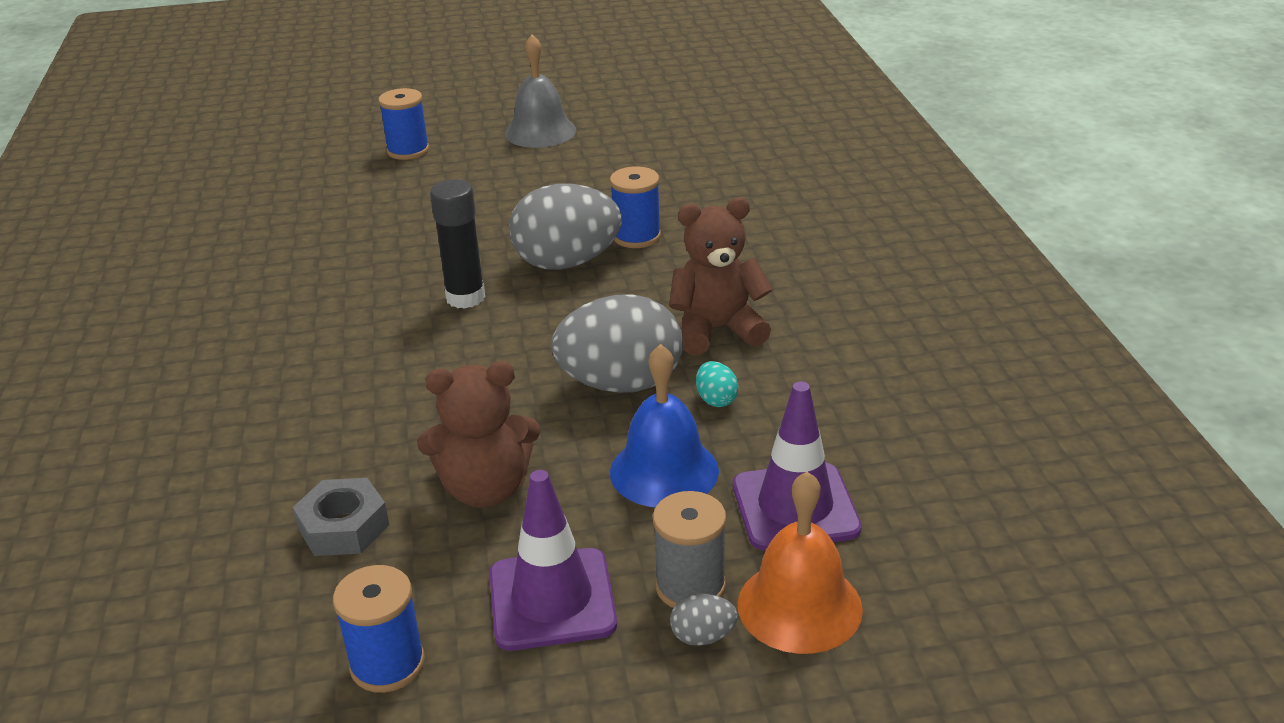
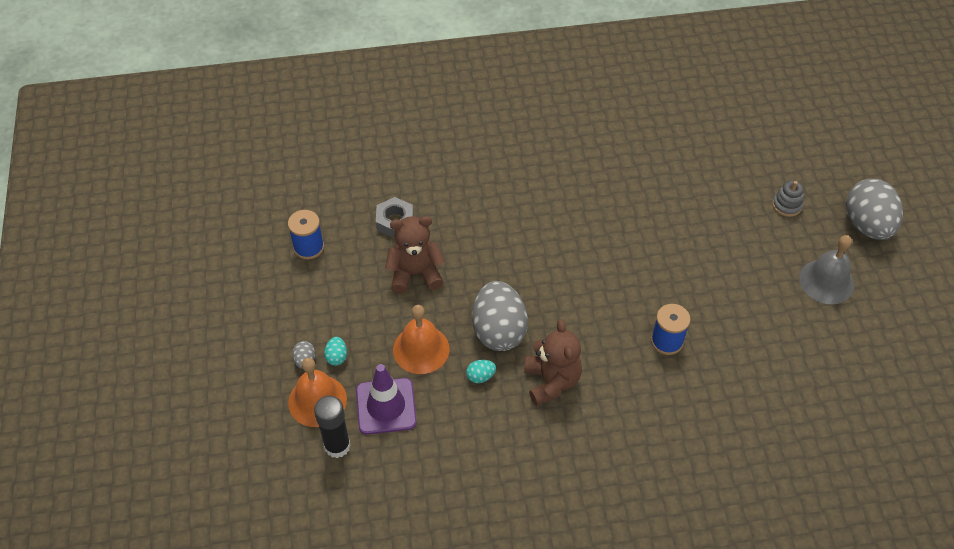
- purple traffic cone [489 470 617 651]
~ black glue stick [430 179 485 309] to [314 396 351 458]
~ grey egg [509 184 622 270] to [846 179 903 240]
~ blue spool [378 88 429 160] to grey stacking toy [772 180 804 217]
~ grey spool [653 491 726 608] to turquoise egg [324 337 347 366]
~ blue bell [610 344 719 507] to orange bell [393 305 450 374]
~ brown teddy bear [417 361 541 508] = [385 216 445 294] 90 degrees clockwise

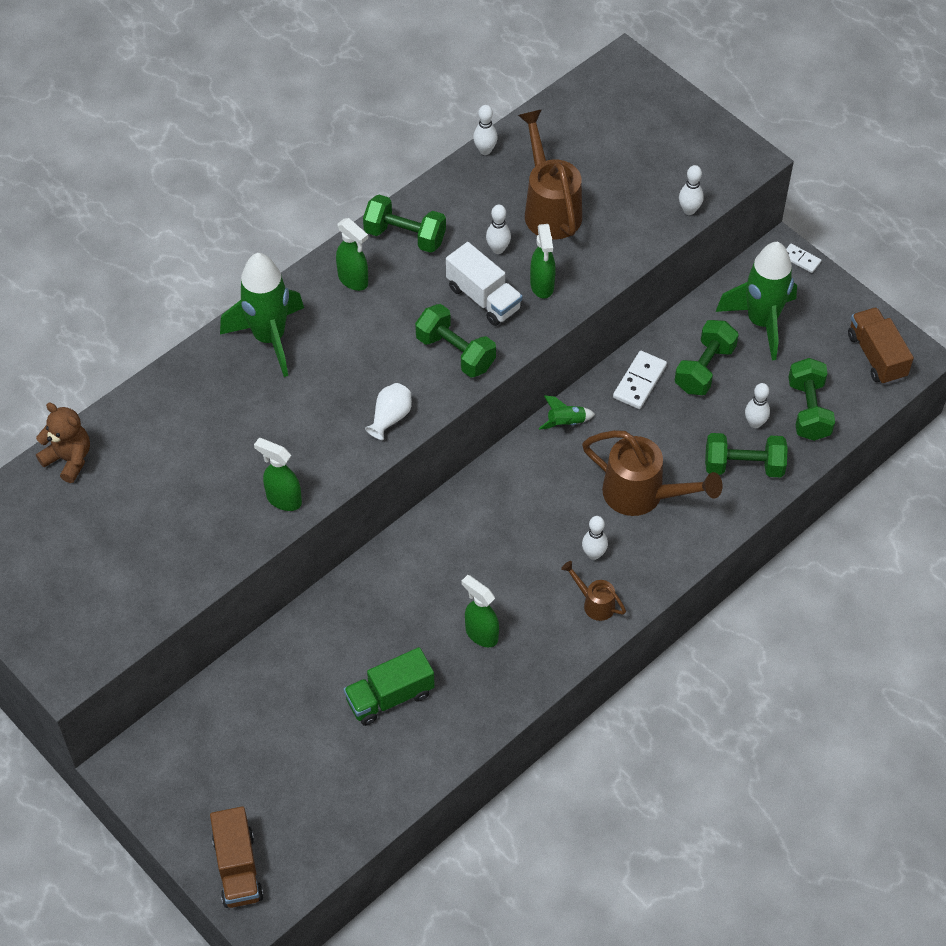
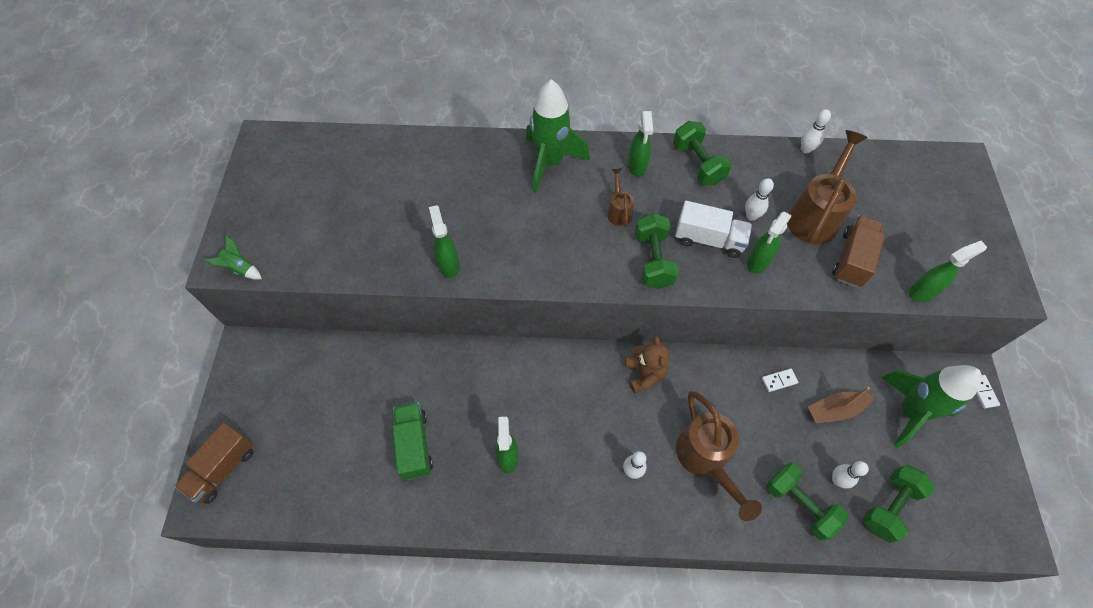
- white vase [365 383 412 440]
~ brown teddy bear [36 402 90 483] to [625 336 670 393]
~ green rocket [539 396 595 430] to [204 235 262 280]
~ brown watering can [561 561 626 621] to [607 168 634 227]
~ brown truck [848 307 914 385] to [832 215 885 287]
~ green dumbbell [675 320 739 395] to brown boat [808 387 874 424]
~ white bowling pin [679 165 704 215] to green spray bottle [909 241 987 302]
~ green truck [344 647 435 726] = [392 402 433 480] 60 degrees clockwise
~ white truck [446 242 522 326] = [675 201 752 258] 75 degrees counterclockwise
~ white domino [613 351 667 409] = [762 369 798 392] x0.61

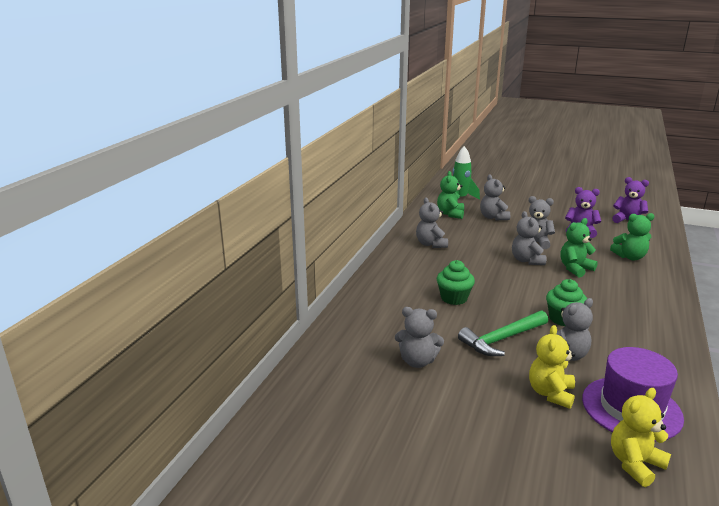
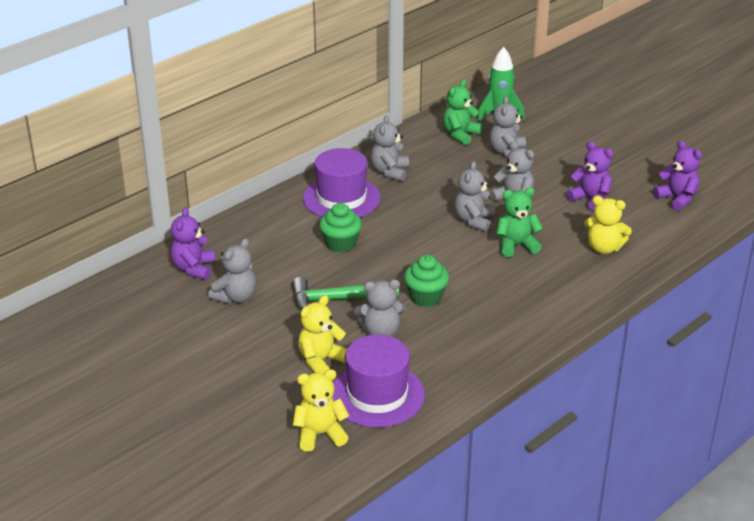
+ purple teddy bear [170 207 215 280]
+ purple hat [303 148 381 217]
~ green teddy bear [610 213 654 260] to yellow teddy bear [584 196 632 254]
~ grey teddy bear [395 307 444 368] = [208 239 256 304] 90 degrees counterclockwise

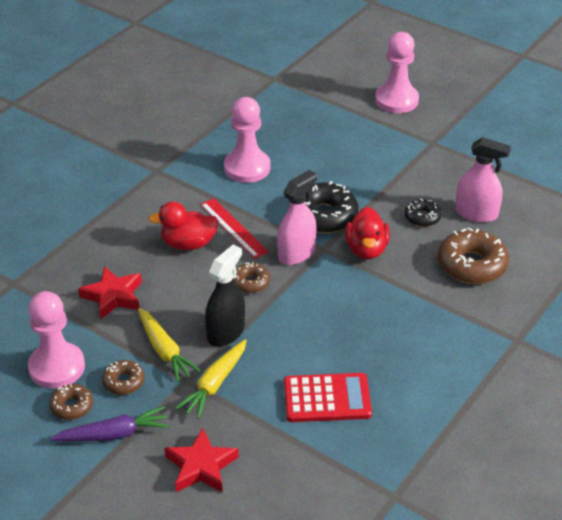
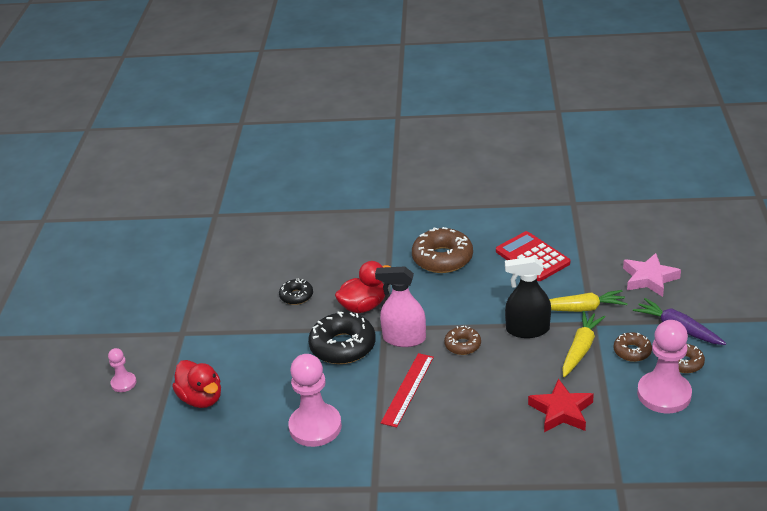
- pink spray bottle [455 137 511 223]
~ red duck [148 202 219 250] to [172 360 221 408]
~ brown donut [438 227 509 284] to [412 227 473 273]
~ red star [165 428 239 493] to pink star [623 253 681 297]
~ pink pawn [375 32 419 113] = [108 348 137 392] x0.51

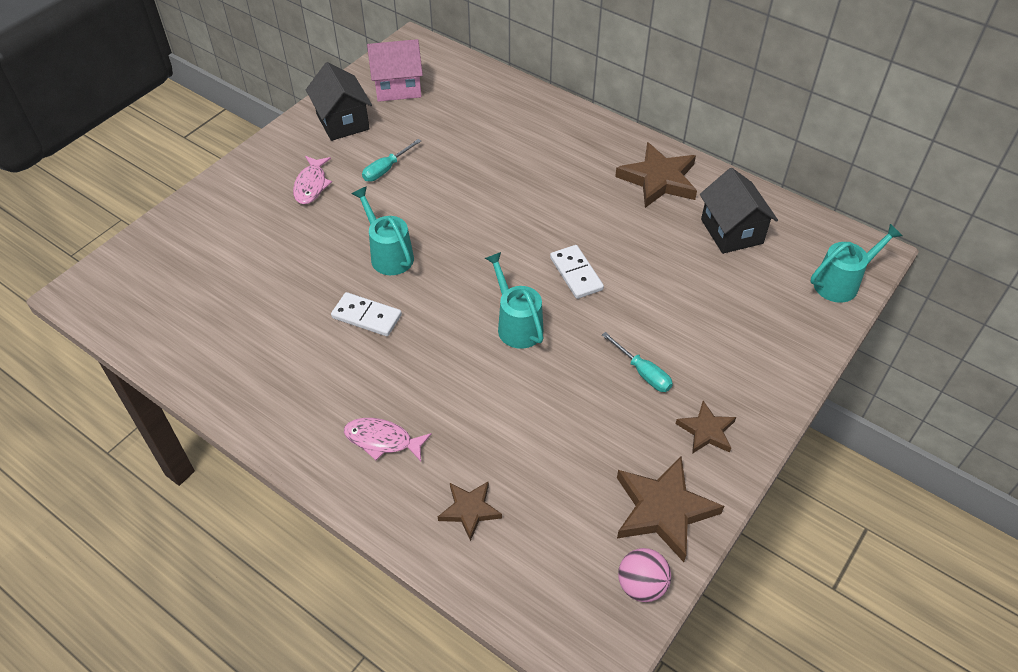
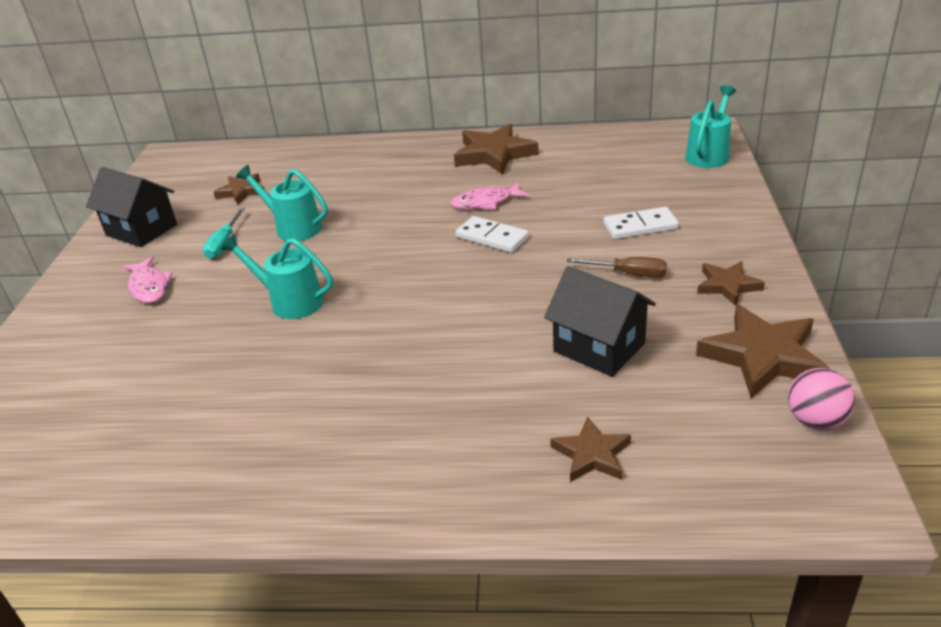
- pink house [367 39 423 102]
+ brown star [214 173 265 205]
~ white domino [331 292 402 336] to [604 207 679 239]
~ pink fish [344 418 432 461] to [451 182 530 209]
~ turquoise watering can [485 252 543 349] to [236 165 328 241]
~ black house [700 168 778 254] to [544 266 656 377]
~ turquoise screwdriver [602 332 673 392] to brown screwdriver [566 257 667 277]

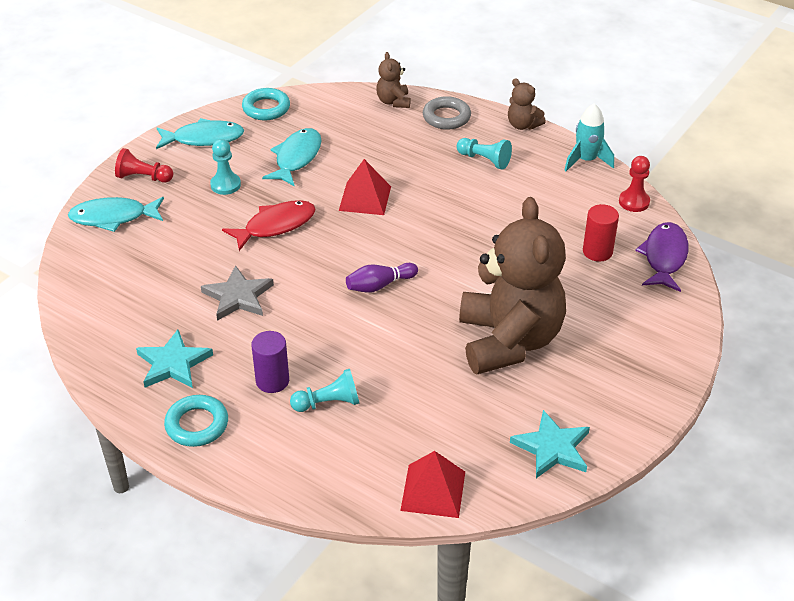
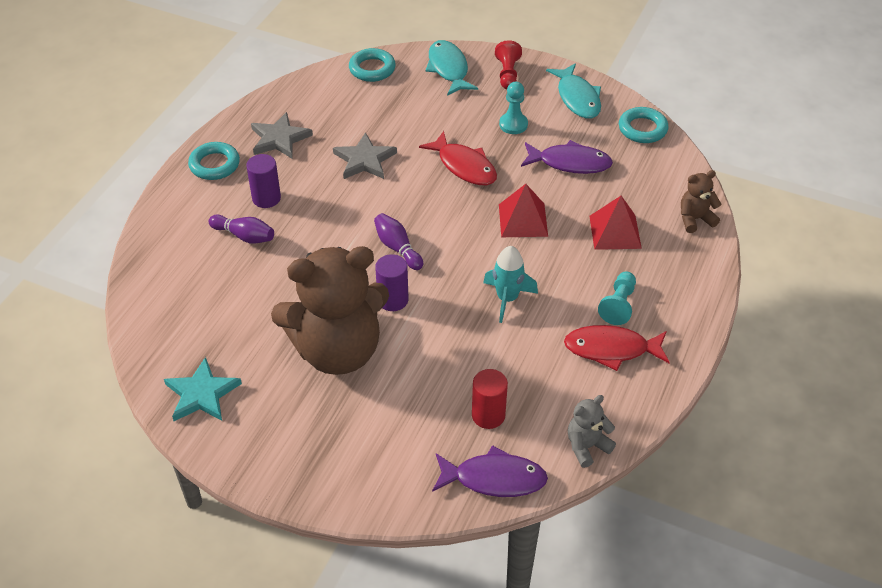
- grey ring [423 96 471 130]
- brown teddy bear [508 78 546 130]
+ turquoise ring [349 48 396 82]
+ purple cylinder [375 254 408 311]
+ red fish [564 325 670 371]
~ red pyramid [400 451 465 518] to [589 196 642 250]
~ turquoise rocket [565 103 614 171] to [483 246 538 323]
~ turquoise pawn [290 369 360 412] to purple bowling pin [208 214 274 244]
~ red pawn [619 156 650 212] to grey teddy bear [568 395 616 468]
~ turquoise star [136 329 213 388] to grey star [251 112 313 158]
~ turquoise fish [262 128 322 186] to purple fish [521 140 613 174]

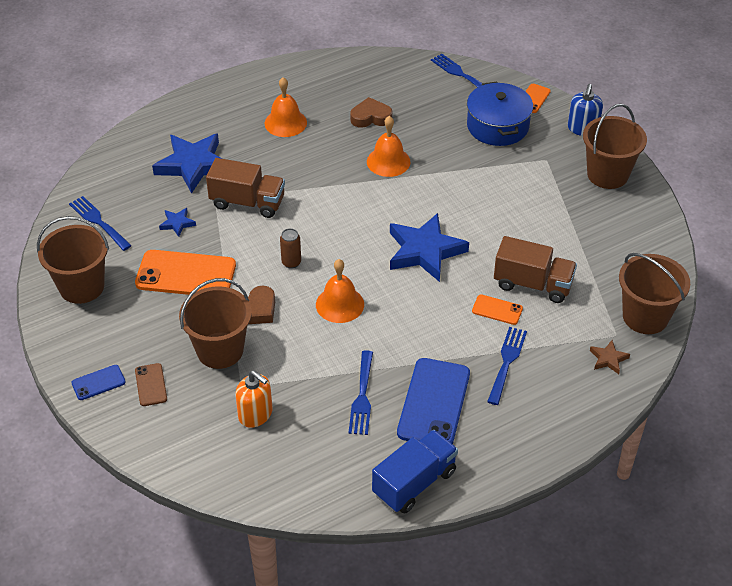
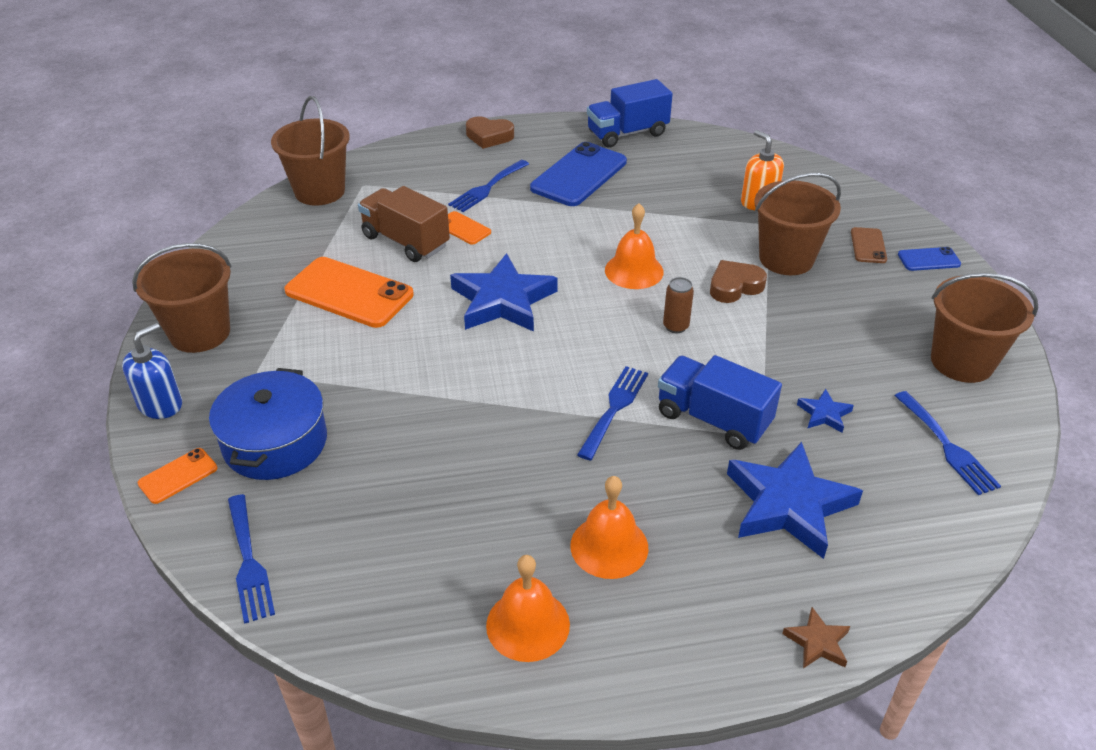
~ orange phone [135 250 236 295] to [284 257 414 328]
~ blue fork [348 350 373 435] to [577 366 648 460]
~ brown heart [350 97 392 128] to [466 117 514 149]
~ orange bell [367 116 410 177] to [486 555 570 662]
~ brown star [590 340 630 374] to [782 607 850 668]
~ brown truck [206 158 285 218] to blue truck [658 355 782 450]

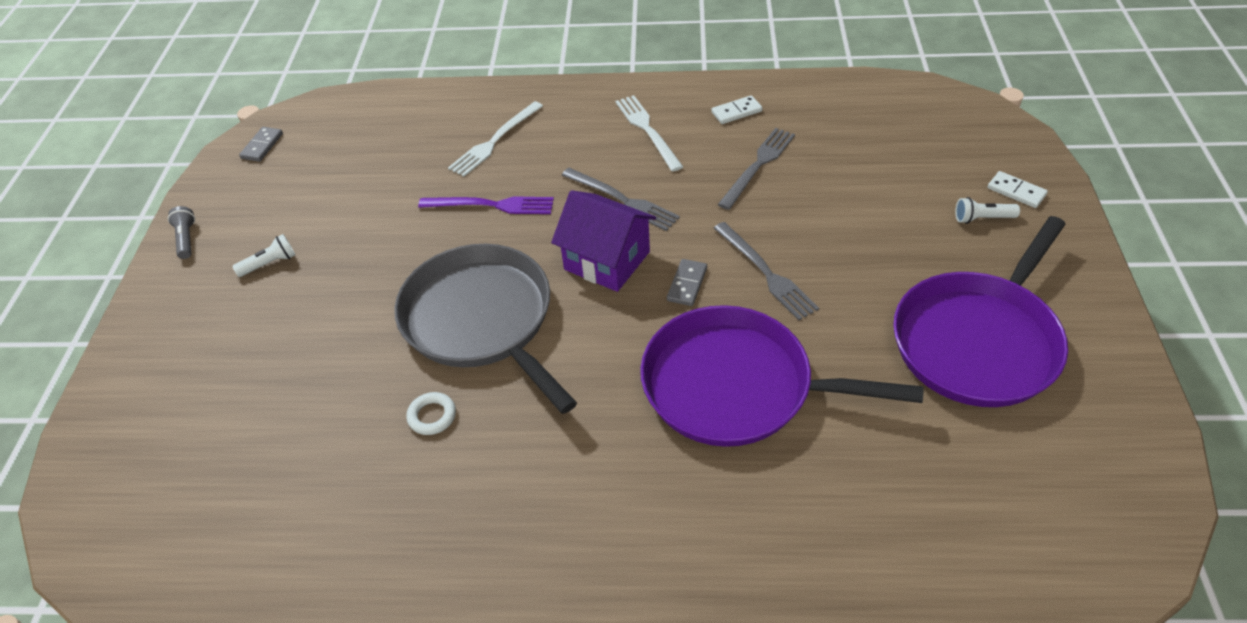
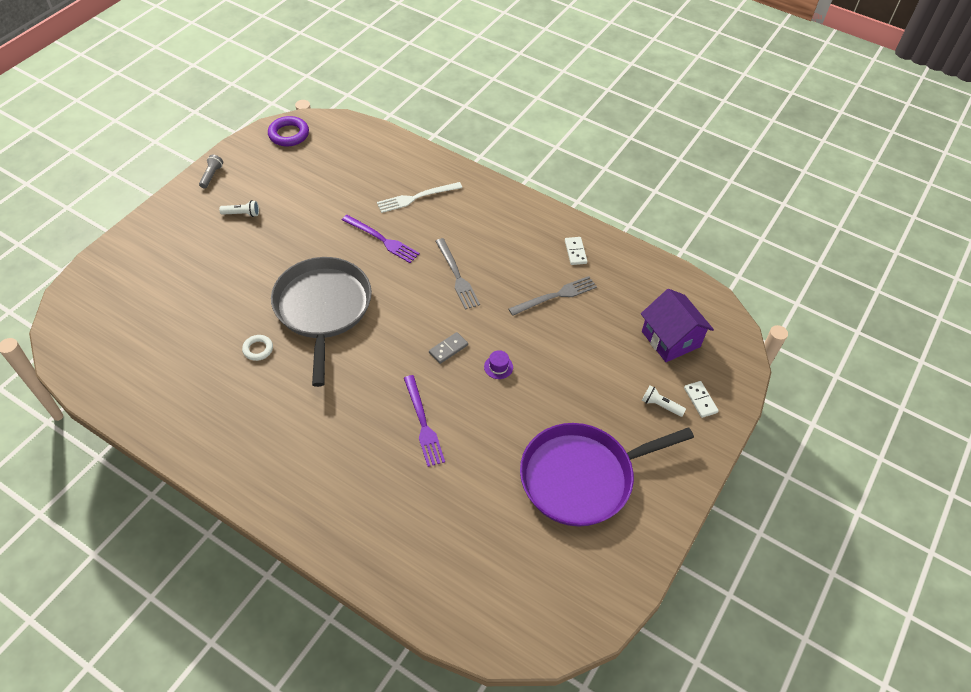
- white fork [615 95 683 172]
~ purple house [551 190 656 292] to [641 289 714 362]
~ grey domino [239 127 283 162] to purple ring [268 116 309 146]
~ purple pan [640 305 924 447] to purple fork [404 375 445 467]
~ grey fork [714 222 819 320] to purple hat [484 350 513 379]
~ white domino [711 95 762 124] = [565 237 587 265] 75 degrees clockwise

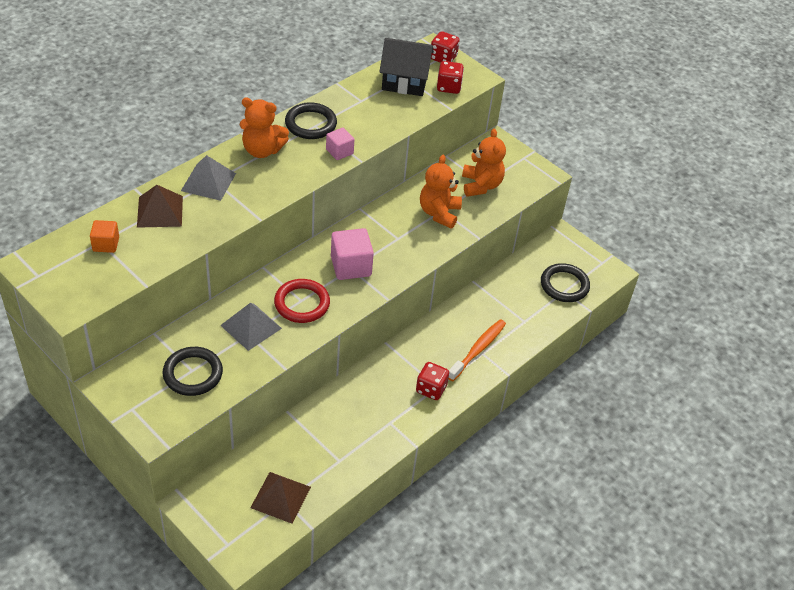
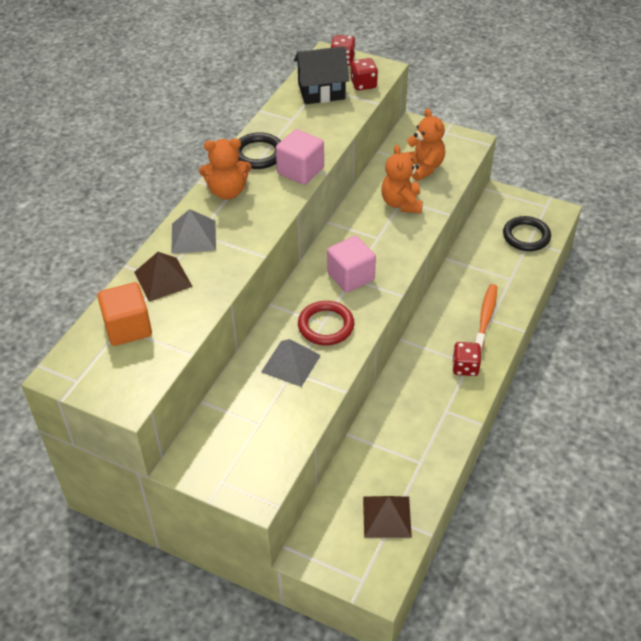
- black ring [162 347 223 396]
~ orange cube [90 220 119 253] = [97 282 152 346] x1.68
~ pink cube [326 128 354 160] = [276 129 324 185] x1.68

